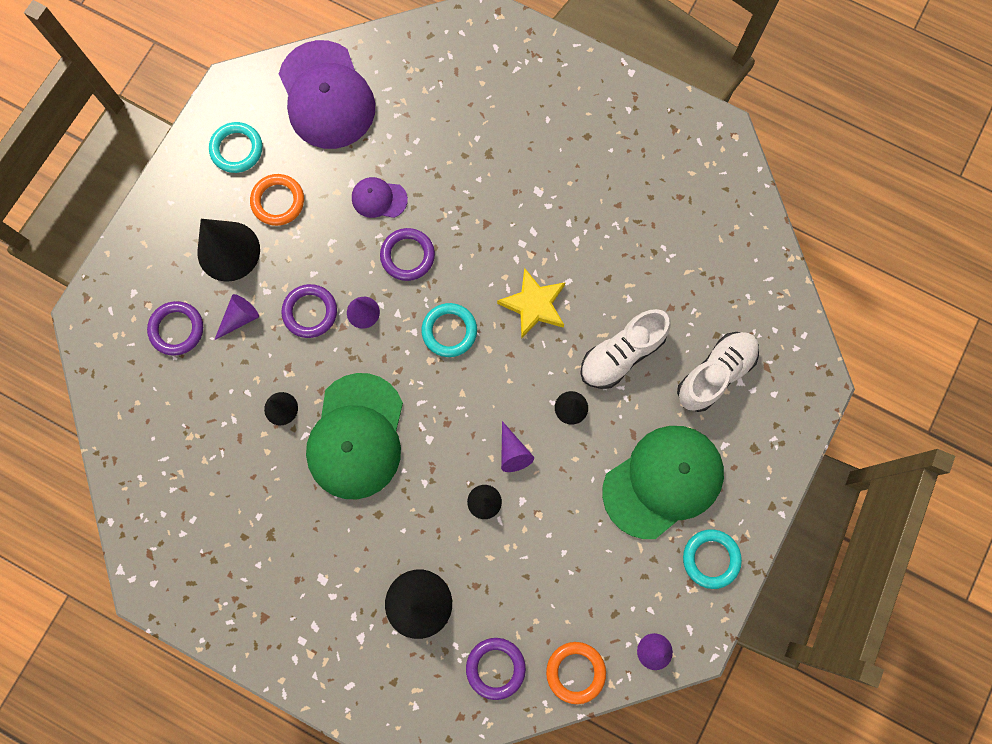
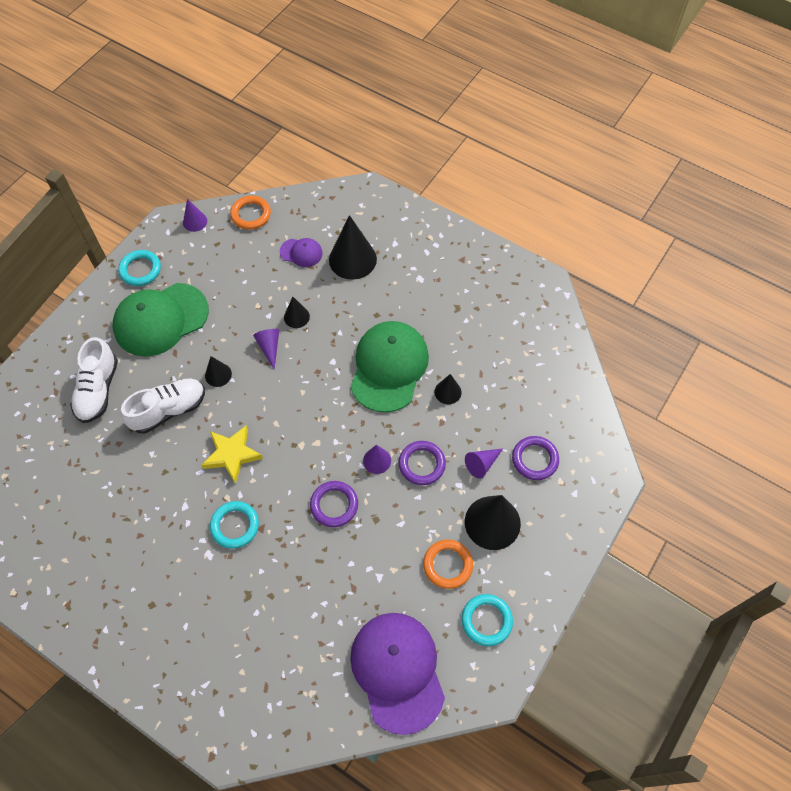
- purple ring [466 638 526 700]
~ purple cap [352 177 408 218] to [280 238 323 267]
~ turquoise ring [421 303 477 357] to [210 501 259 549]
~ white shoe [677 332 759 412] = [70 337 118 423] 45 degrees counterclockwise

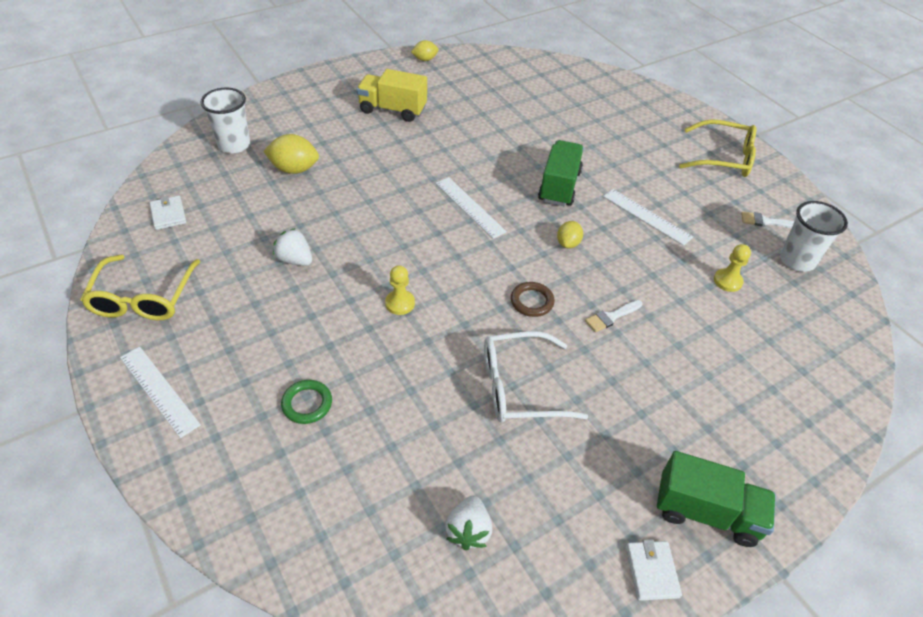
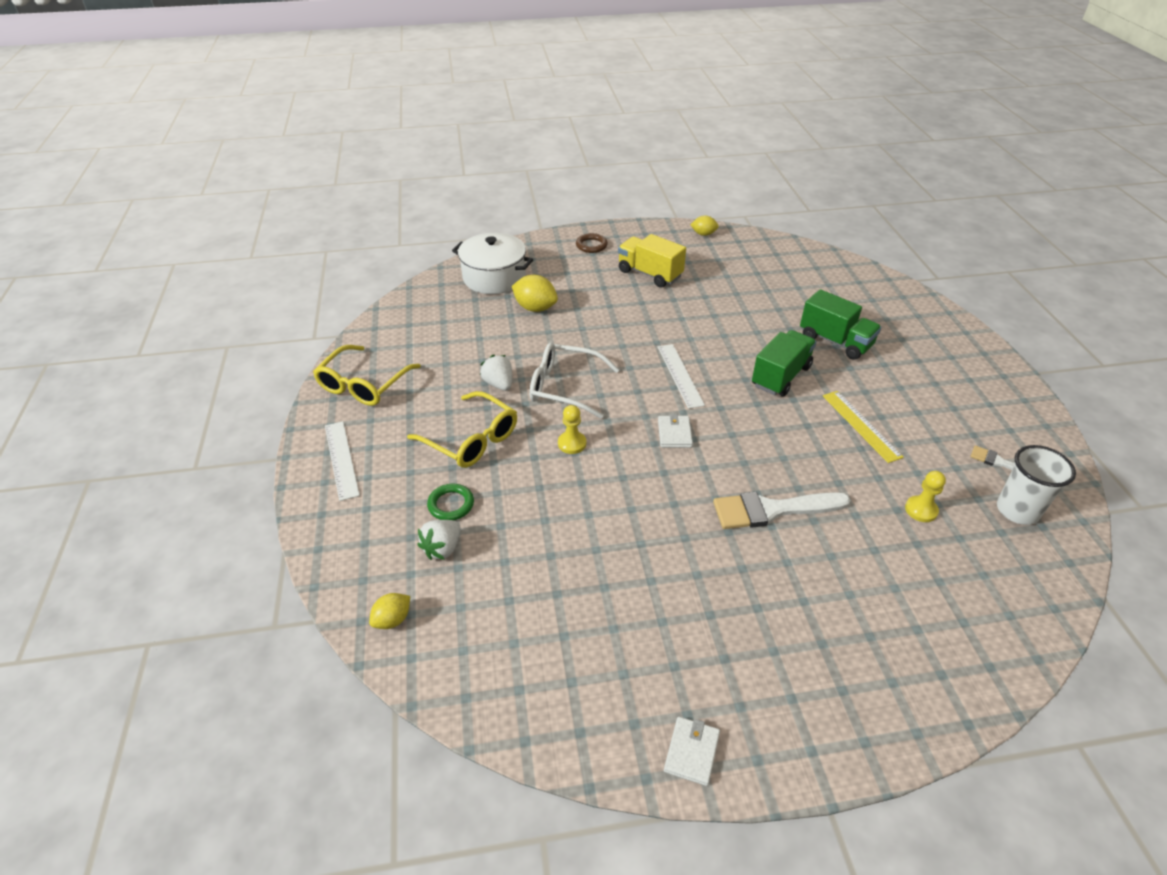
~ white wallet [150 196 186 230] to [658 414 693 448]
~ white strawberry [445 495 492 550] to [417 520 461 560]
~ white glasses [484 331 588 422] to [530 343 619 419]
~ brown ring [511 282 555 317] to [576 233 608 253]
~ yellow lemon [557 221 583 248] to [369 593 410 629]
~ green truck [657 451 776 547] to [800 289 882 360]
~ yellow glasses [679 119 756 177] to [407 391 517 468]
~ white cup [200 88 250 154] to white pot [452 233 533 294]
~ white ruler [603 189 693 246] to yellow ruler [823 391 904 463]
~ white brush [585 300 643 333] = [713 492 850 529] x1.97

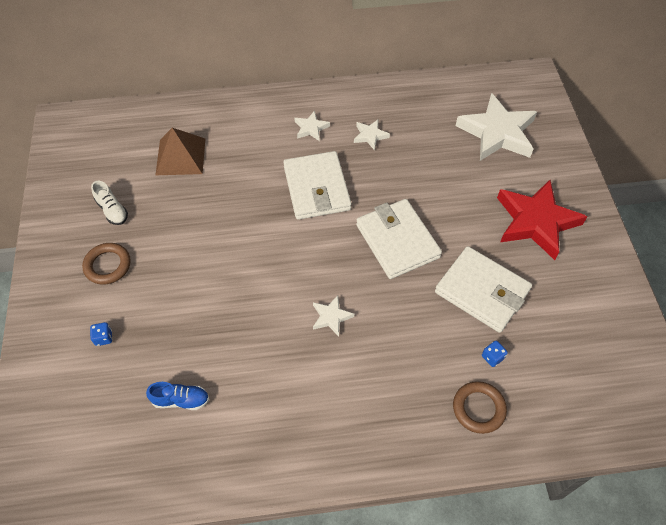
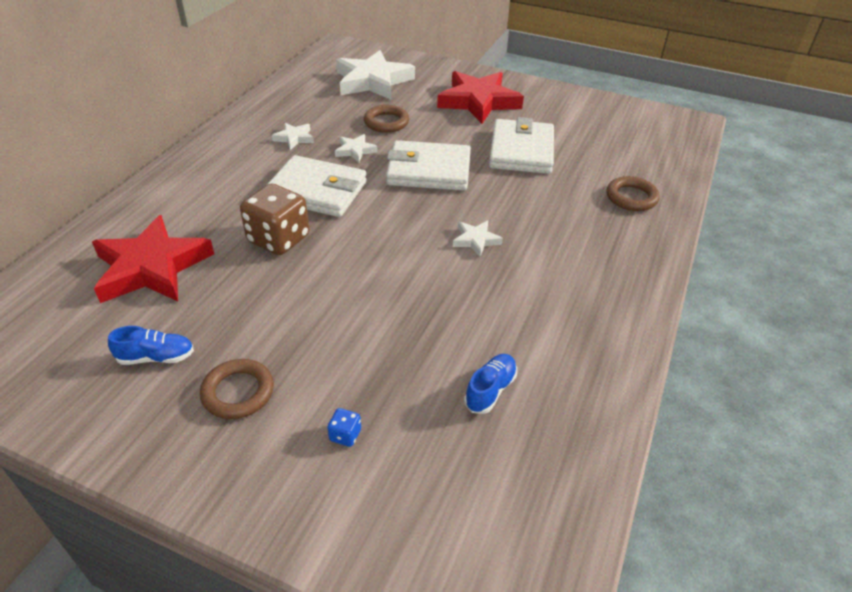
- blue dice [482 341 508 367]
+ brown dice [240 184 309 255]
+ brown ring [364 105 409 133]
~ white star [294 111 330 141] to [335 134 377 163]
~ brown pyramid [156 128 205 175] to red star [92 215 214 303]
~ white shoe [91 181 128 225] to blue shoe [108 326 194 365]
~ white wallet [435 246 532 333] = [489 117 554 174] 60 degrees counterclockwise

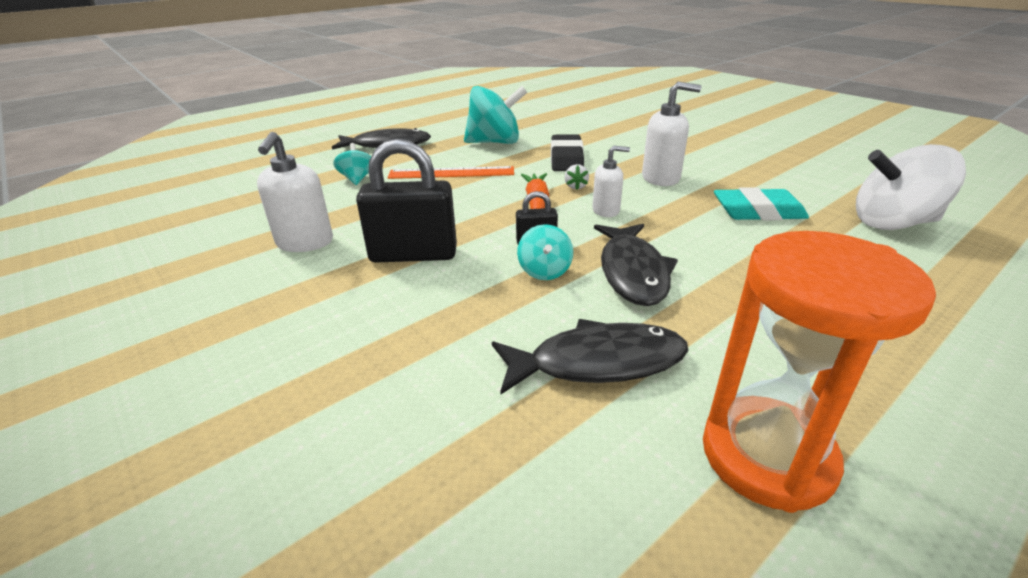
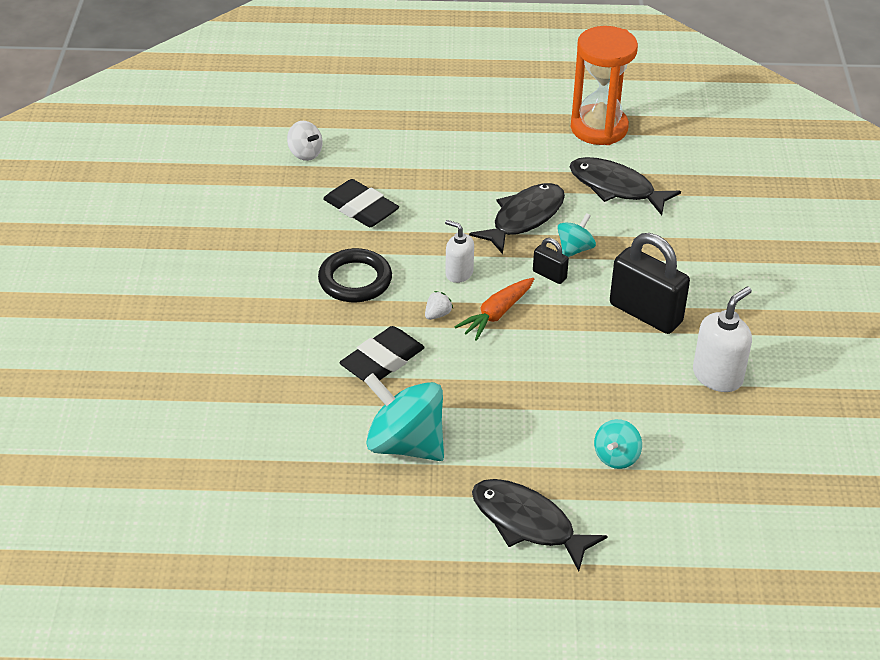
- orange ruler [387 166 514 179]
~ white soap dispenser [642 82 702 186] to black ring [318 248 392 302]
~ turquoise eraser [714 187 809 220] to black eraser [323 179 399 227]
~ white spinning top [856 144 966 230] = [287 121 323 161] x0.52

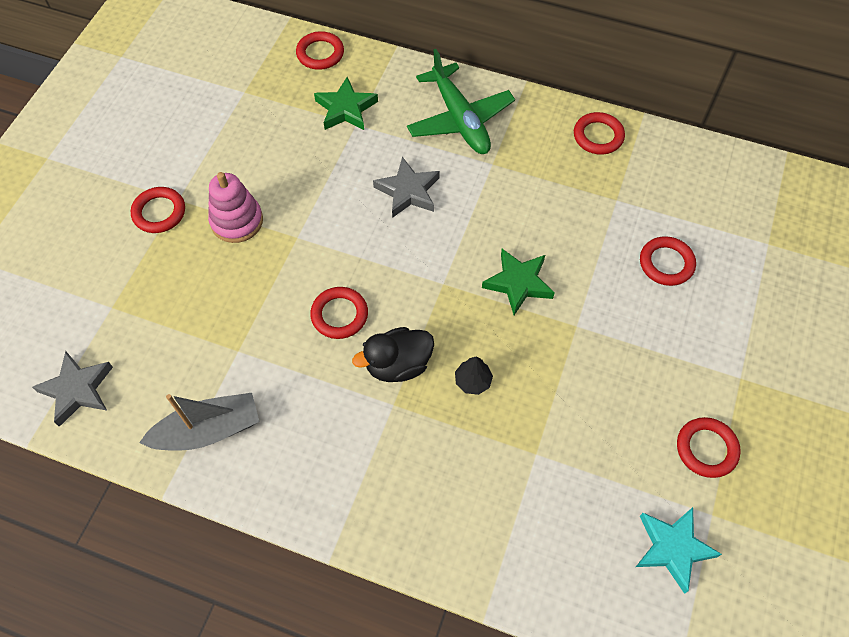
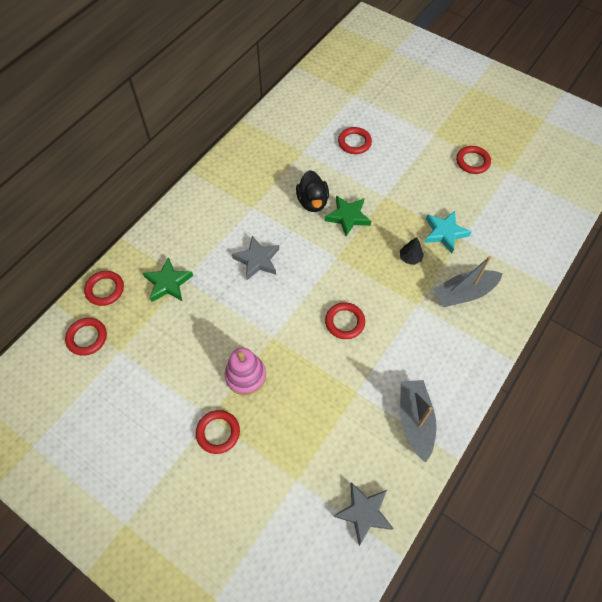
- green plane [407 49 515 154]
+ grey boat [433 256 503 307]
~ black duck [352 327 434 382] to [296 170 329 212]
~ red ring [574 112 625 155] to [65 318 107 356]
~ turquoise star [636 507 722 594] to [424 211 472 253]

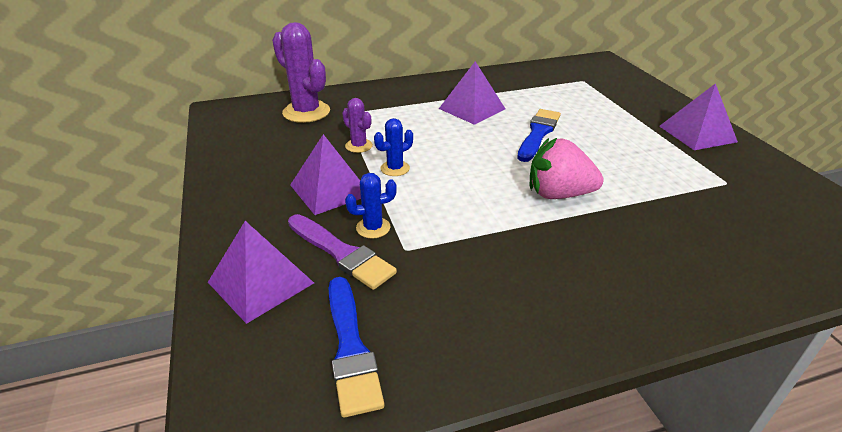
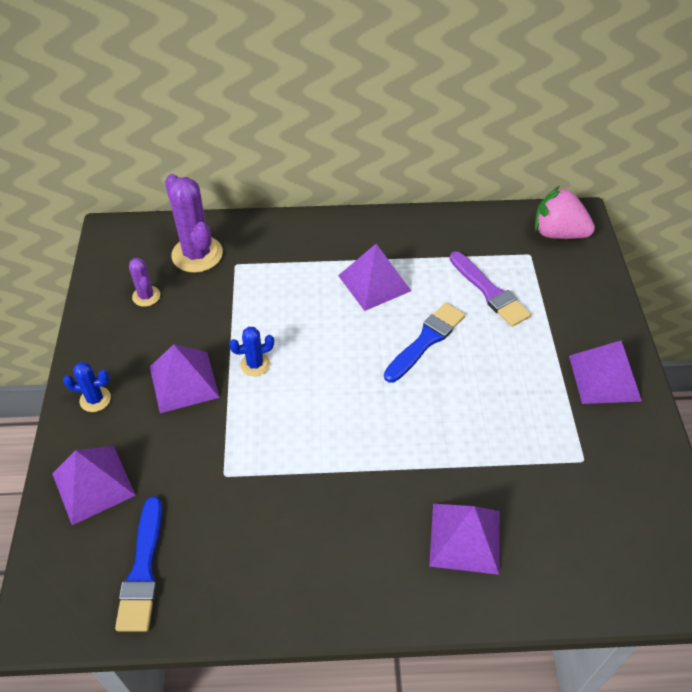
+ purple pyramid [429 504 500 575]
~ purple brush [288 214 397 290] to [450 251 531 327]
~ purple cactus [342 98 373 153] to [129 258 160 307]
~ blue cactus [345 173 397 239] to [63 362 111 412]
~ pink strawberry [530 138 604 199] to [535 186 595 239]

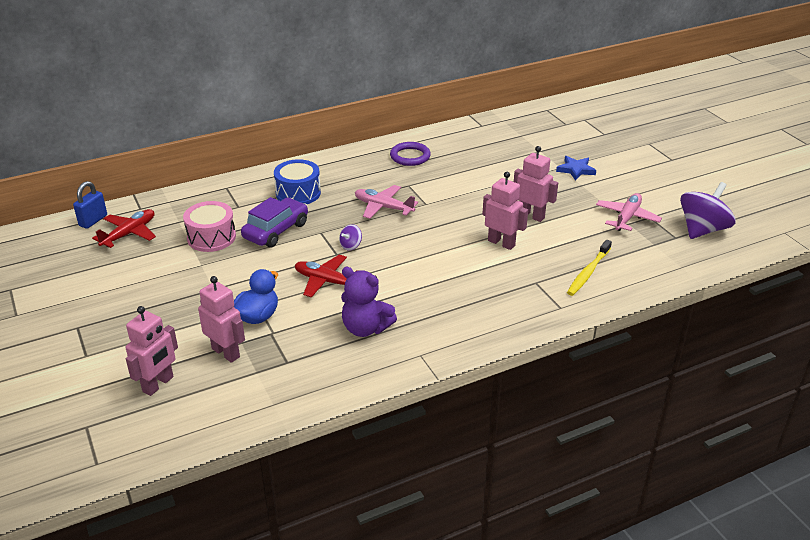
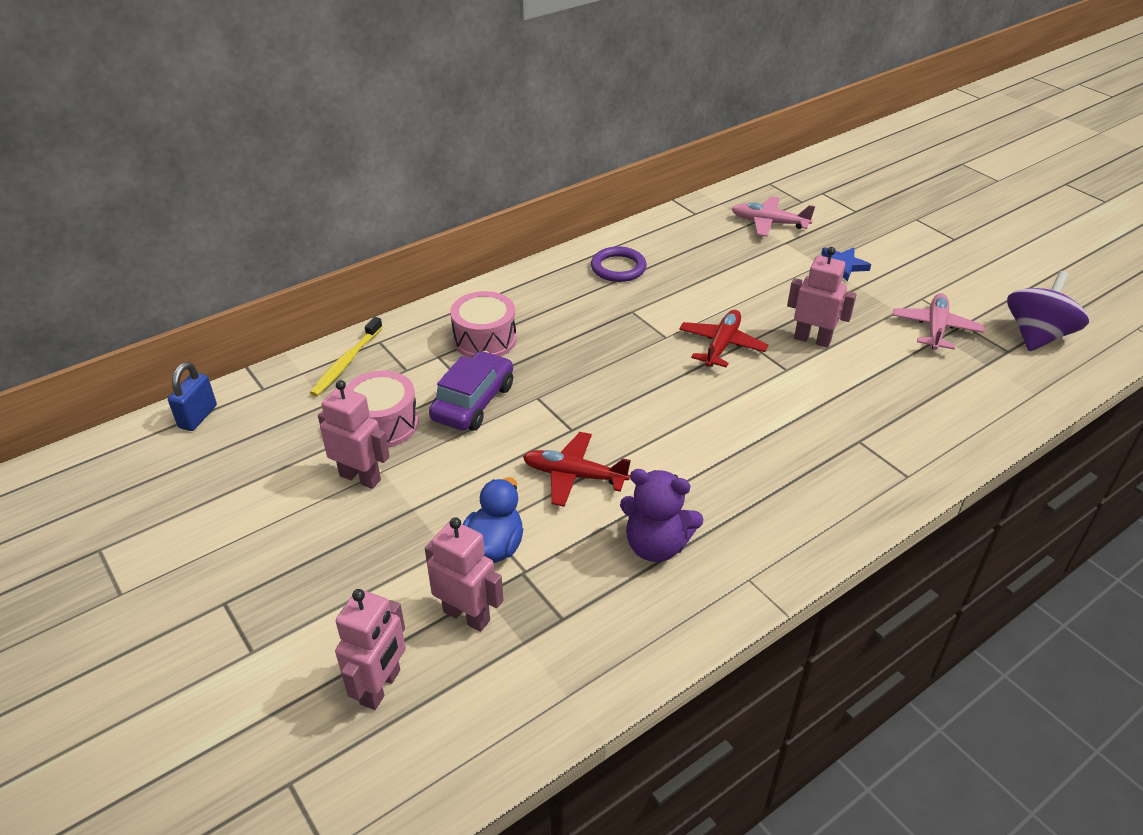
- purple spinning top [339 224 362 251]
~ red plane [92 209 156 248] to [679 310 769 368]
~ pink plane [355 185 418 219] to [732 196 815 237]
~ pink robot [482 172 528 250] to [318 380 390 489]
~ yellow toothbrush [567 240 612 296] to [310 317 383 396]
~ blue drum [274 159 321 204] to pink drum [450 291 517 358]

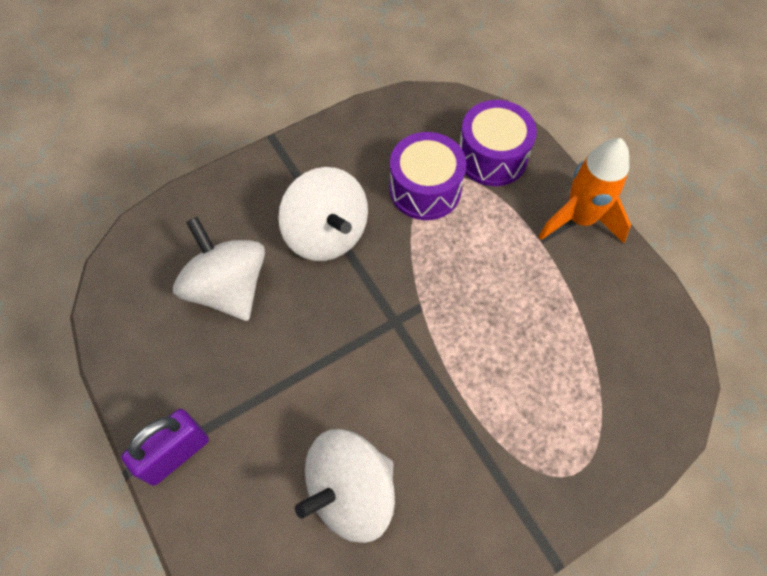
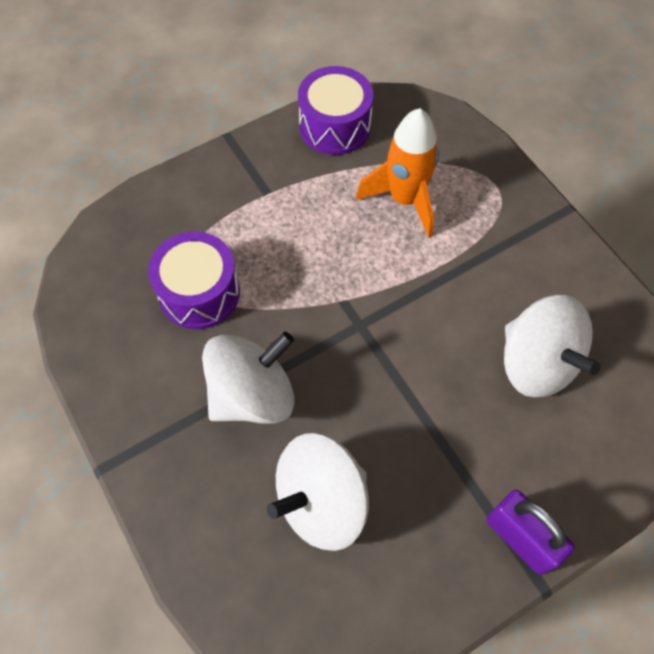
~ purple drum [459 100 537 186] to [298 66 373 155]
~ orange rocket [539 138 631 243] to [356 108 439 238]

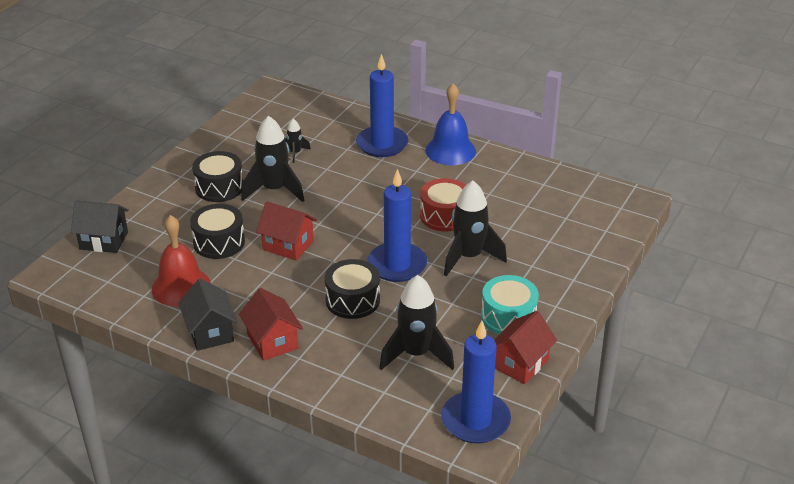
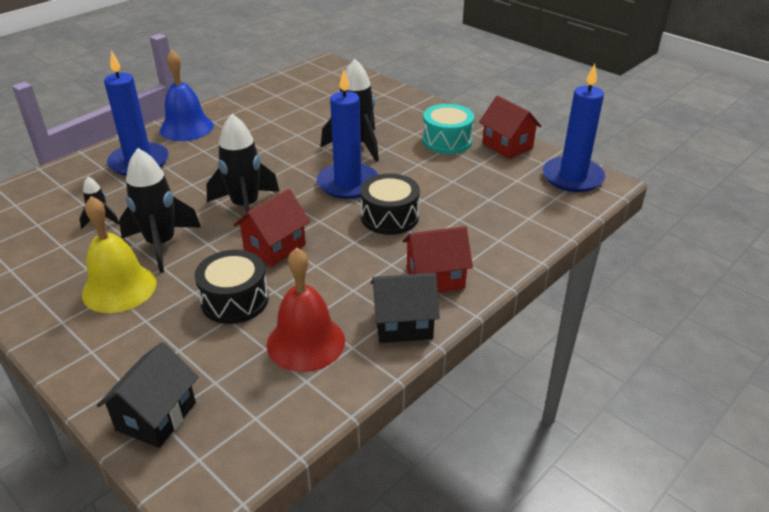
- red drum [420 178 466 231]
~ black rocket [379 275 454 370] to [206 114 280 213]
~ black drum [192 151 243 202] to yellow bell [82 196 157 313]

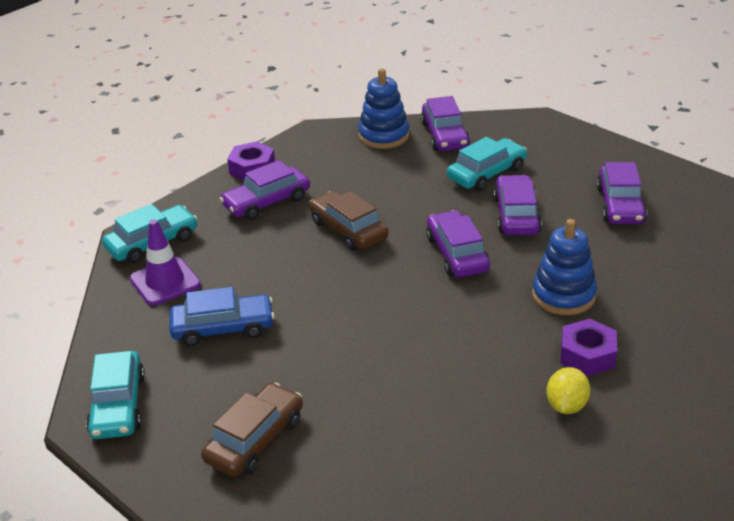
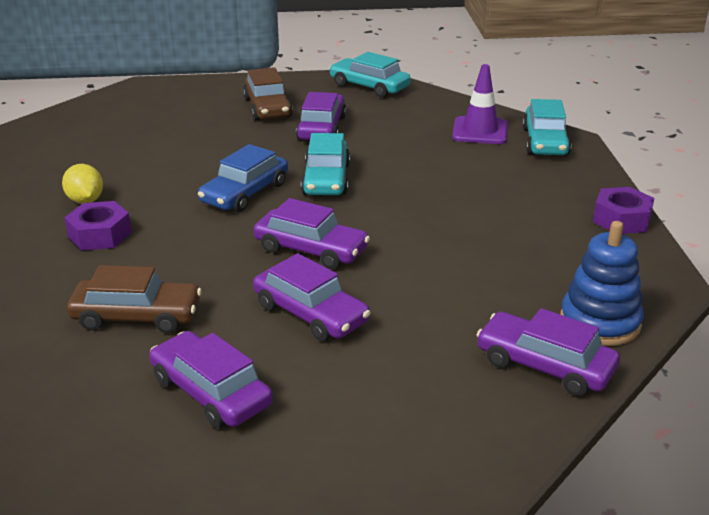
- blue stacking toy [532 219 597 315]
~ blue car [169 287 275 346] to [198 144 288 212]
~ purple car [220 160 310 220] to [296 92 346 140]
~ brown car [309 191 388 251] to [67 265 202 333]
~ turquoise car [447 137 527 191] to [301 133 350 195]

